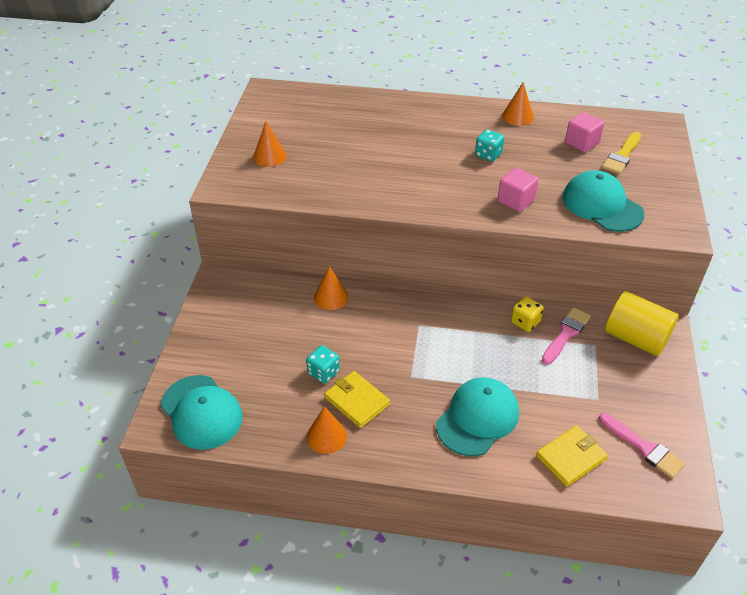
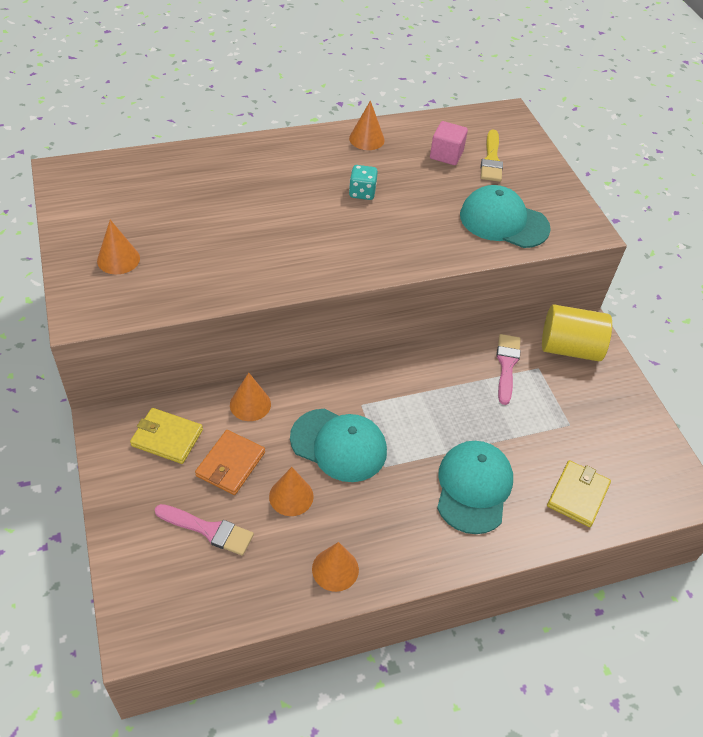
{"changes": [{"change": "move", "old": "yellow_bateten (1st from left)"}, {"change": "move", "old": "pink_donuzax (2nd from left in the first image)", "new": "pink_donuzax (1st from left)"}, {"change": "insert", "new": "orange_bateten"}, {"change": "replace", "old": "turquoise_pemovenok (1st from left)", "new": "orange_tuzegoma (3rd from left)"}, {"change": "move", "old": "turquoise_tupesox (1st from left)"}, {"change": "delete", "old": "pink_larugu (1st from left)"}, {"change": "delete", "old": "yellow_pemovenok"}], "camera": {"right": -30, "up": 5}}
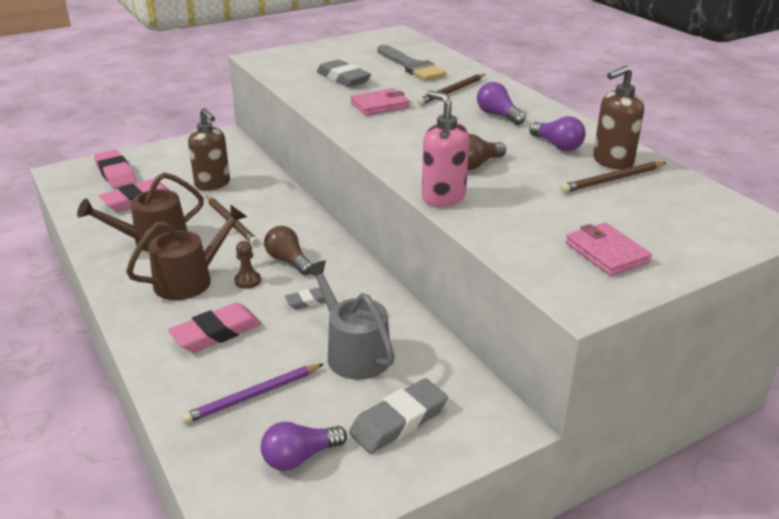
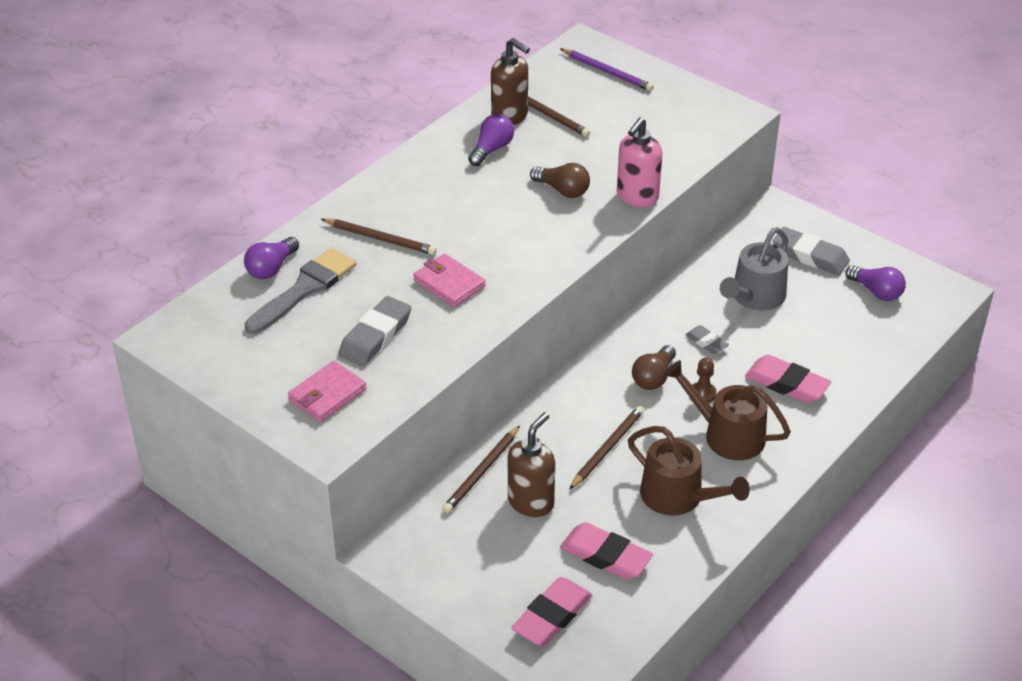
{"changes": [{"change": "move", "old": "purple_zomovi (2nd from left in the first image)", "new": "purple_zomovi (1st from left)"}, {"change": "move", "old": "pink_bateten (2nd from left in the first image)", "new": "pink_bateten (1st from left)"}, {"change": "insert", "new": "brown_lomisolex (2nd from left)"}, {"change": "move", "old": "purple_lomisolex"}], "camera": {"right": -110, "up": 10}}
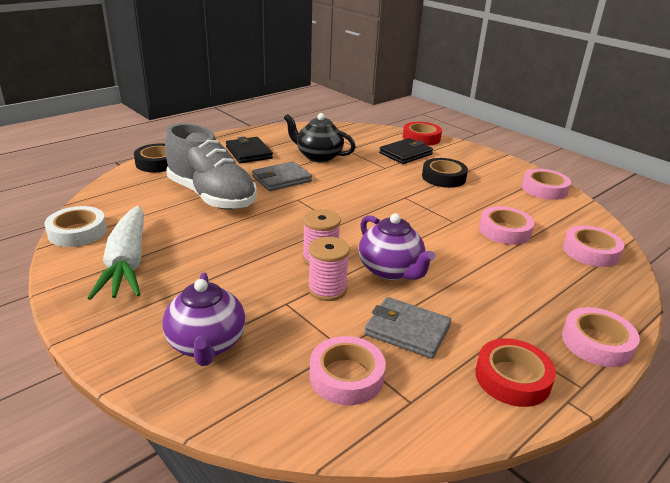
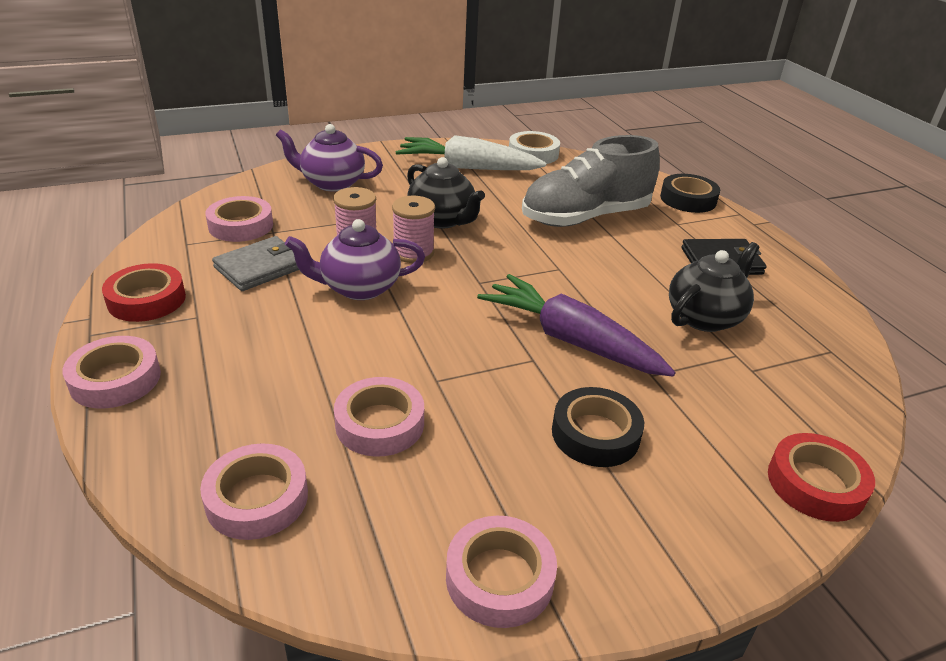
{"changes": [{"change": "insert", "new": "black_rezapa (1st from left)"}, {"change": "insert", "new": "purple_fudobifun"}, {"change": "delete", "old": "grey_bateten (1st from left)"}, {"change": "delete", "old": "black_bateten (2nd from left)"}], "camera": {"right": 110, "up": 5}}
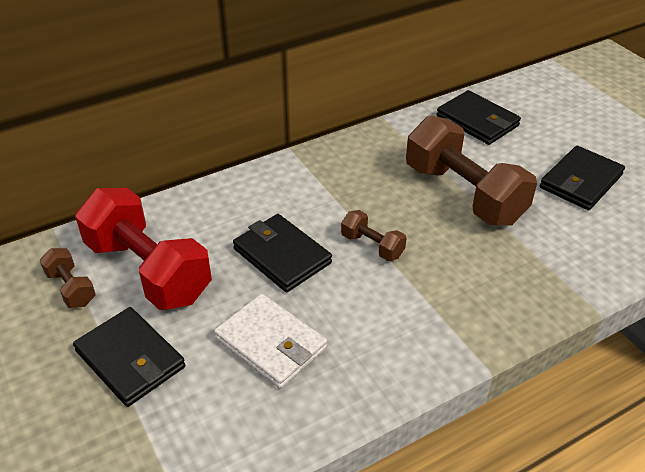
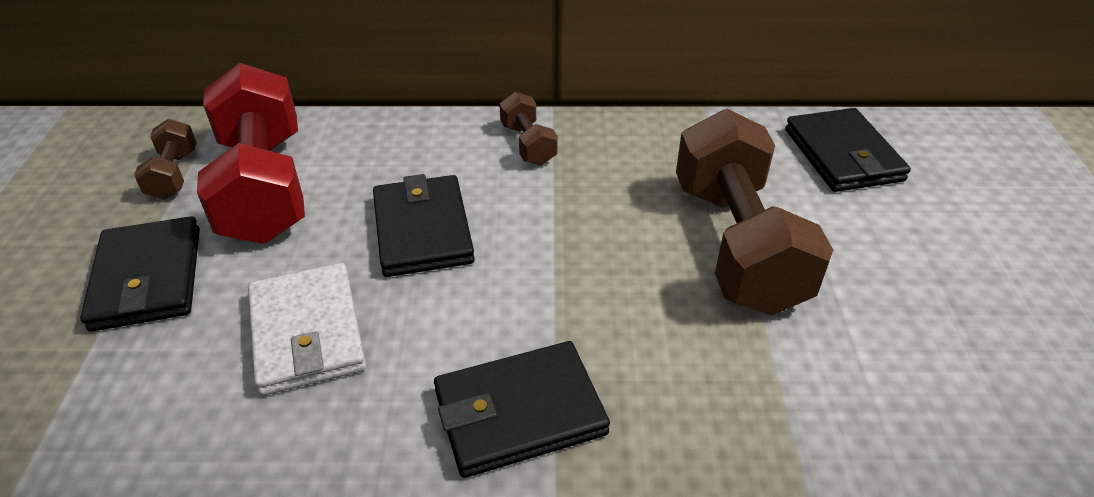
{"changes": [{"change": "move", "old": "black_bateten (4th from left in the first image)", "new": "black_bateten (3rd from left)"}, {"change": "move", "old": "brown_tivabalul (2nd from left)"}], "camera": {"right": 30, "up": 0}}
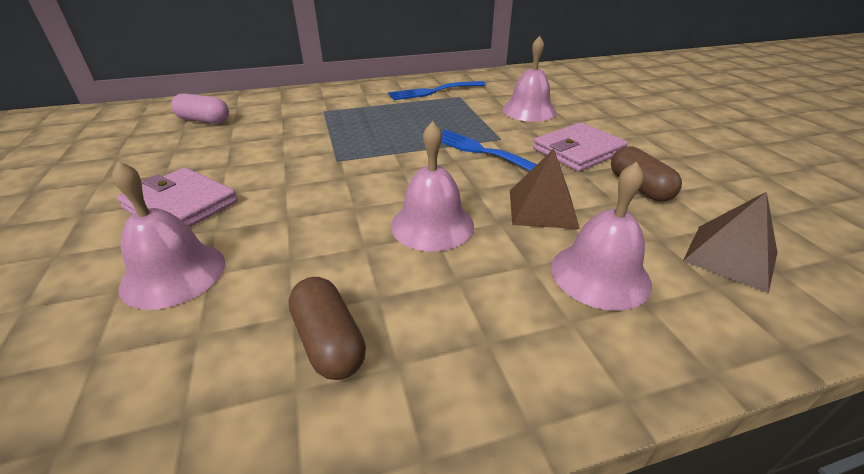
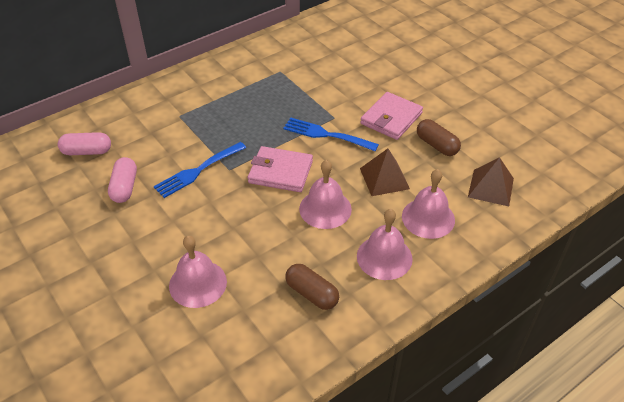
{"changes": [{"change": "insert", "new": "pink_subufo (2nd from left)"}, {"change": "move", "old": "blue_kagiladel (1st from left)"}, {"change": "move", "old": "pink_bateten (1st from left)"}, {"change": "move", "old": "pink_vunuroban (3rd from left)"}], "camera": {"right": -20, "up": 10}}
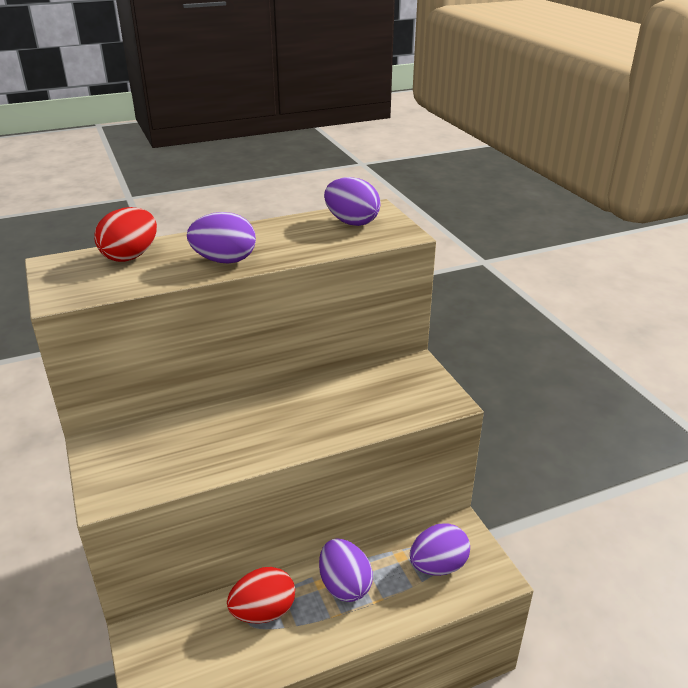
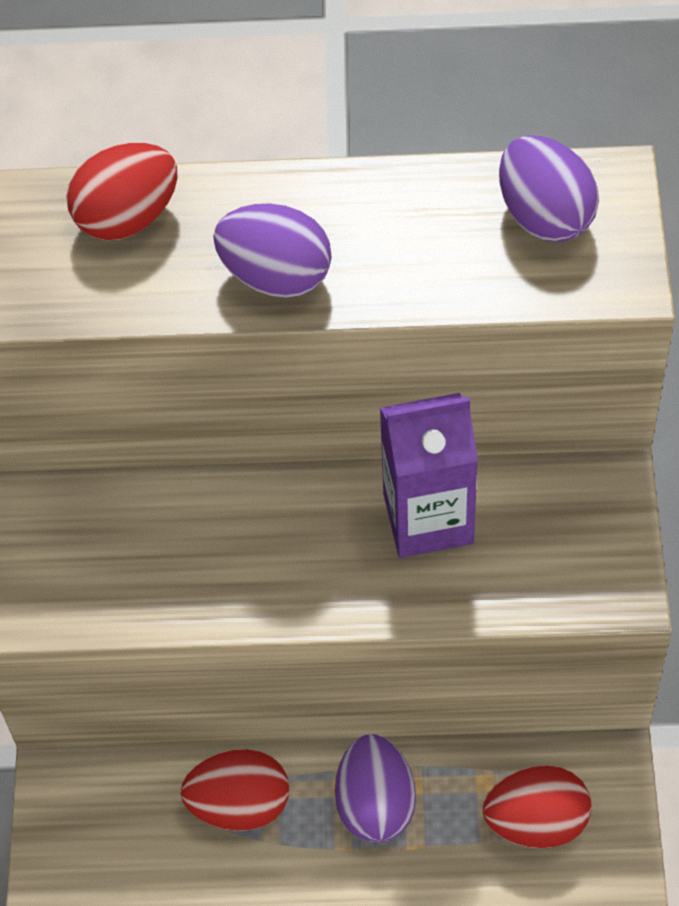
{"changes": [{"change": "insert", "new": "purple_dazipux"}, {"change": "recolor", "old": "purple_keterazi (4th from left)", "new": "red_keterazi (3rd from left)"}], "camera": {"right": 25, "up": 25}}
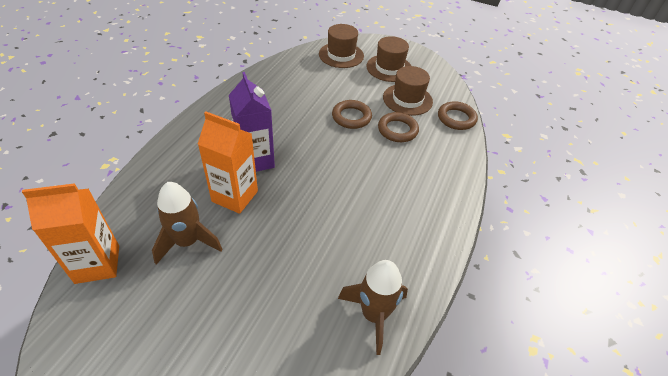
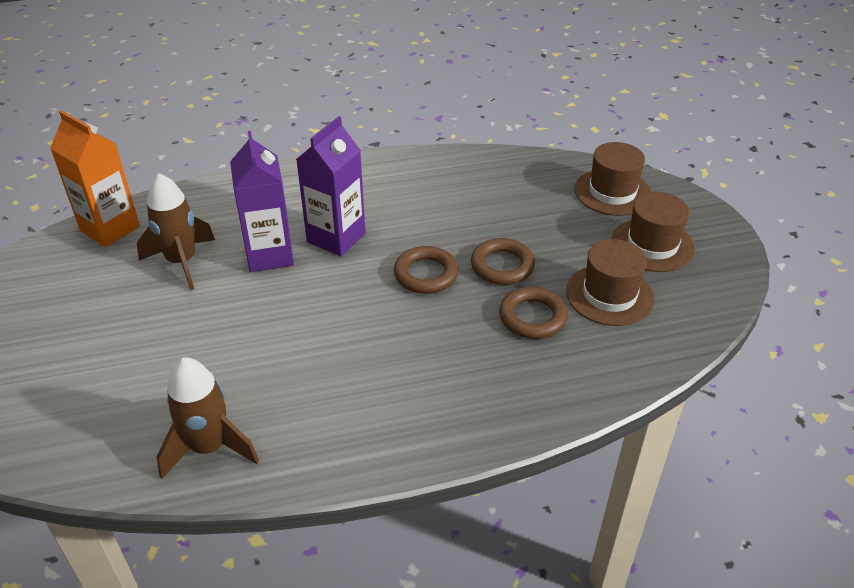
{"changes": [{"change": "recolor", "old": "orange_dazipux (2nd from left)", "new": "purple_dazipux (1st from left)"}, {"change": "move", "old": "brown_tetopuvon (3rd from left in the first image)", "new": "brown_tetopuvon (1st from left)"}], "camera": {"right": 55, "up": -5}}
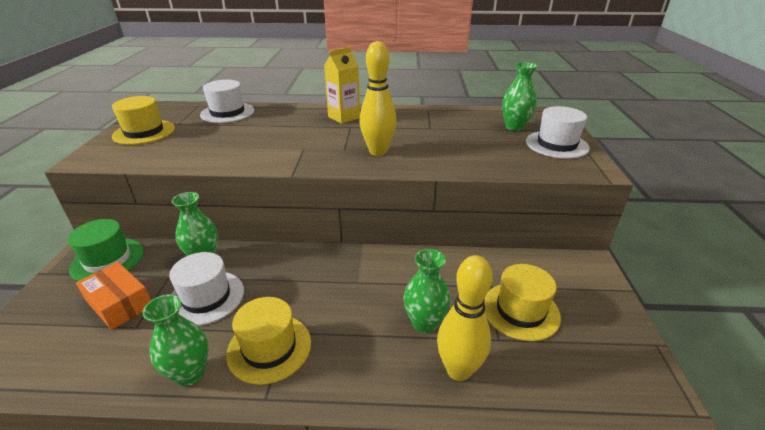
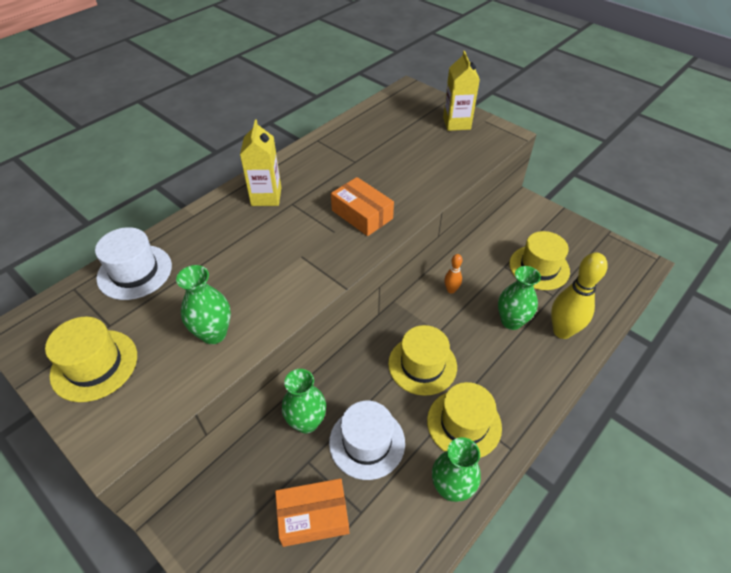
{"changes": [{"change": "move", "old": "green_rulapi (4th from left in the first image)", "new": "green_rulapi (1st from left)"}, {"change": "replace", "old": "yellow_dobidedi (1st from left)", "new": "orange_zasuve (2nd from left)"}, {"change": "insert", "new": "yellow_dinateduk (2nd from left)"}, {"change": "replace", "old": "white_dinateduk (3rd from left)", "new": "yellow_dazipux (2nd from left)"}, {"change": "insert", "new": "orange_dobidedi"}, {"change": "delete", "old": "green_dinateduk"}], "camera": {"right": -50, "up": 15}}
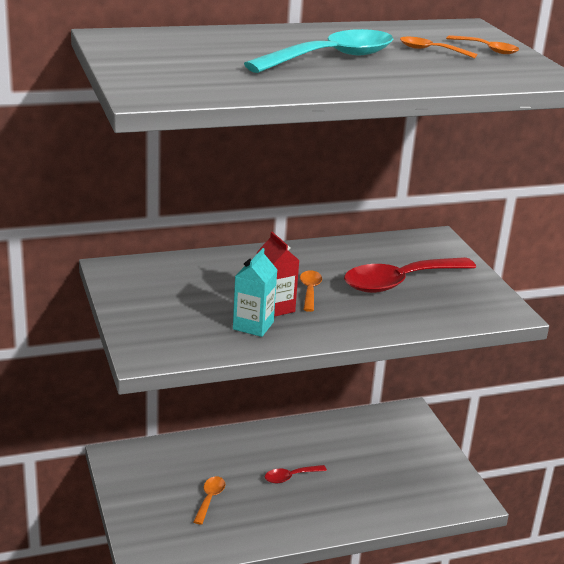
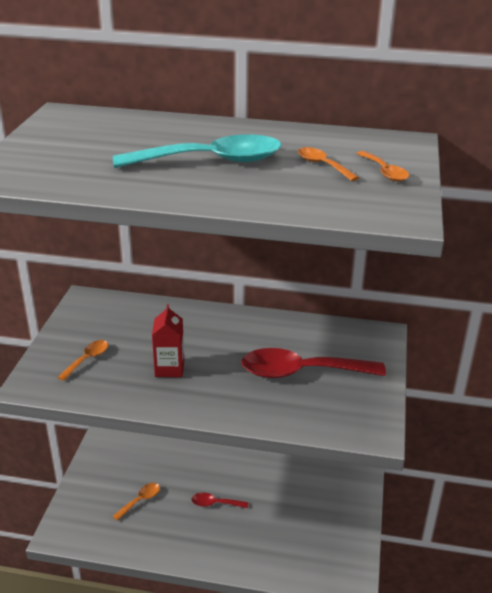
{"changes": [{"change": "move", "old": "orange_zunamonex (2nd from left in the first image)", "new": "orange_zunamonex (1st from left)"}, {"change": "delete", "old": "turquoise_dazipux"}], "camera": {"right": 30, "up": 5}}
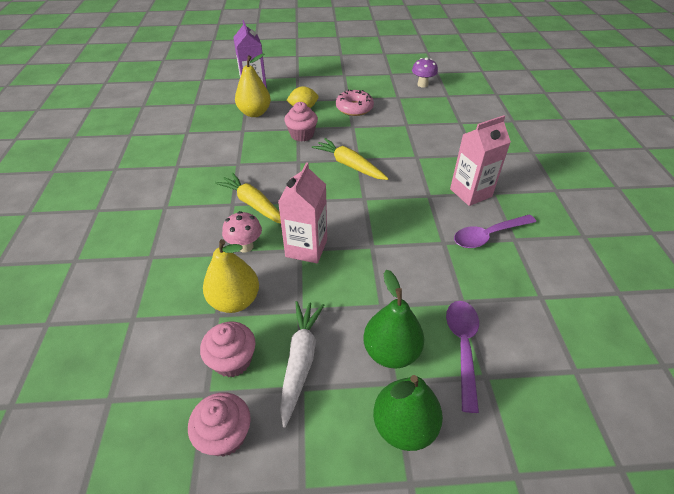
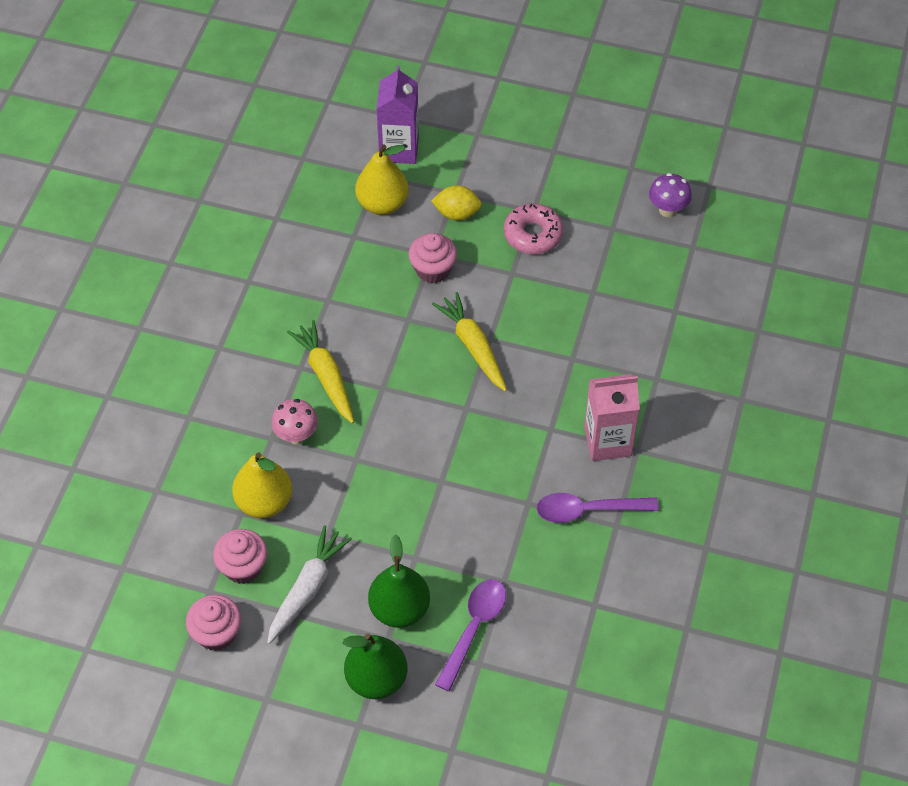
{"changes": [{"change": "delete", "old": "pink_dazipux (1st from left)"}], "camera": {"right": 20, "up": 10}}
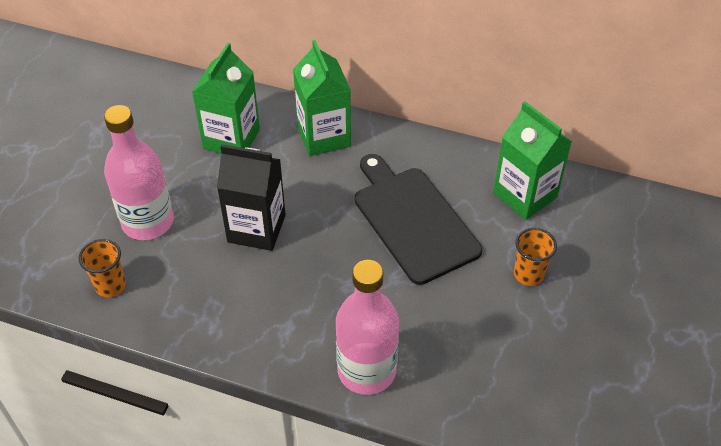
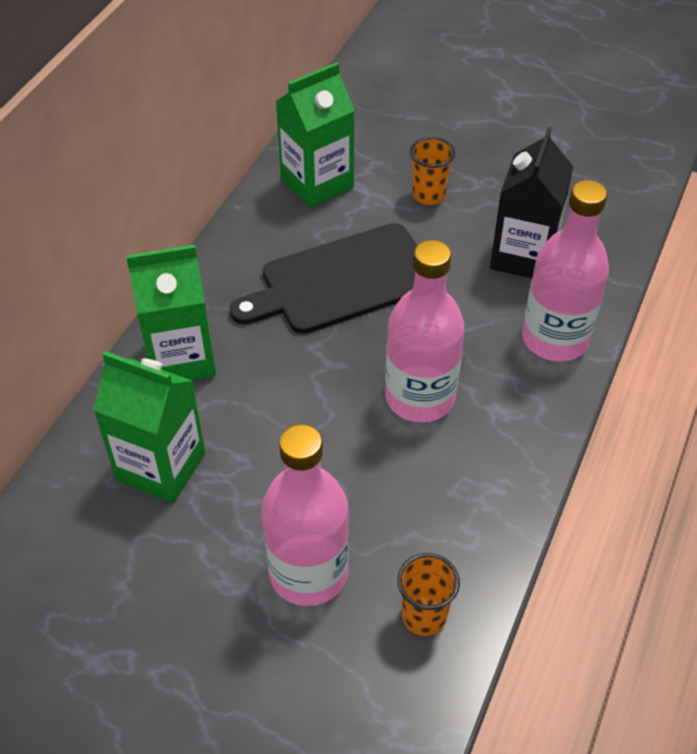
{"changes": [{"change": "insert", "new": "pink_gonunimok (2nd from left)"}, {"change": "move", "old": "black_dazipux"}], "camera": {"right": -85, "up": 0}}
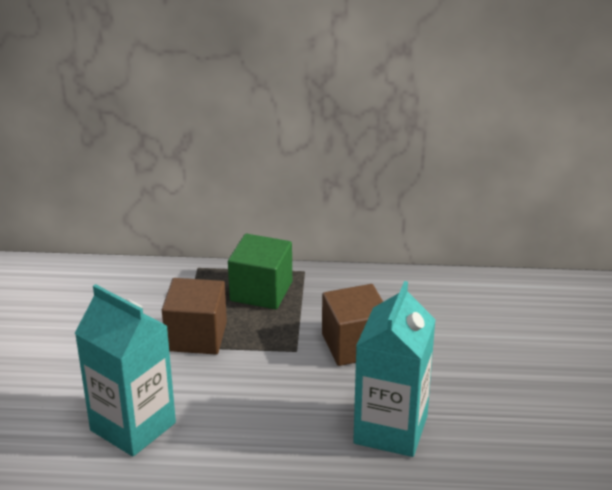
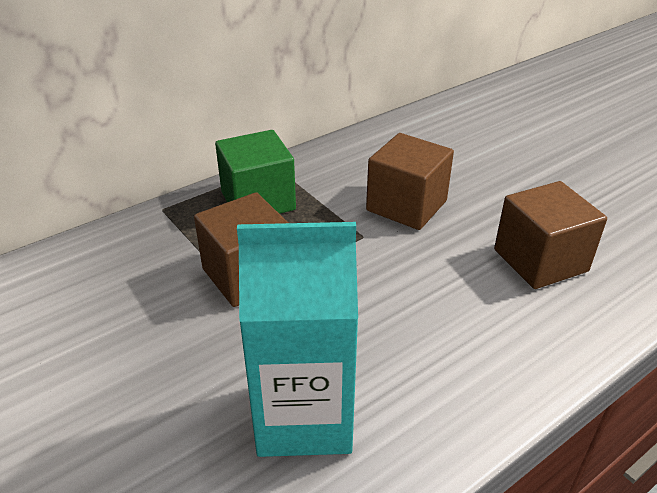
{"changes": [{"change": "replace", "old": "turquoise_dazipux (2nd from left)", "new": "brown_larugu (3rd from left)"}], "camera": {"right": -40, "up": 5}}
